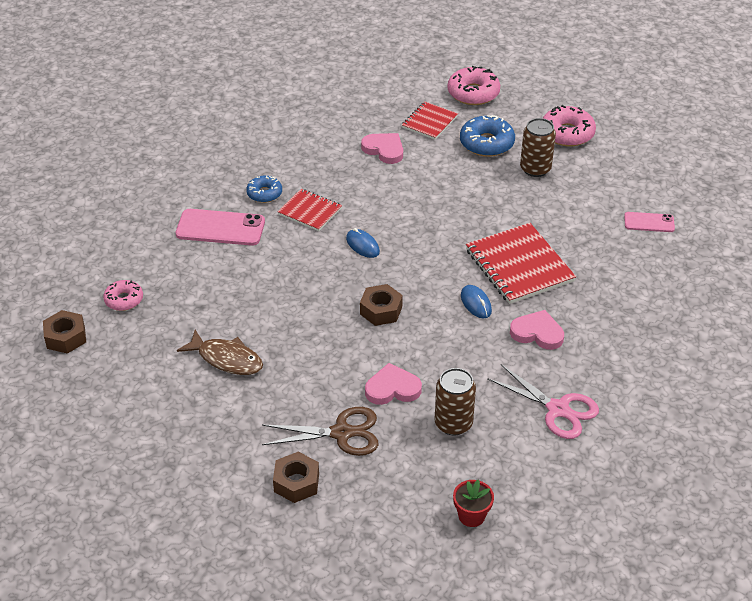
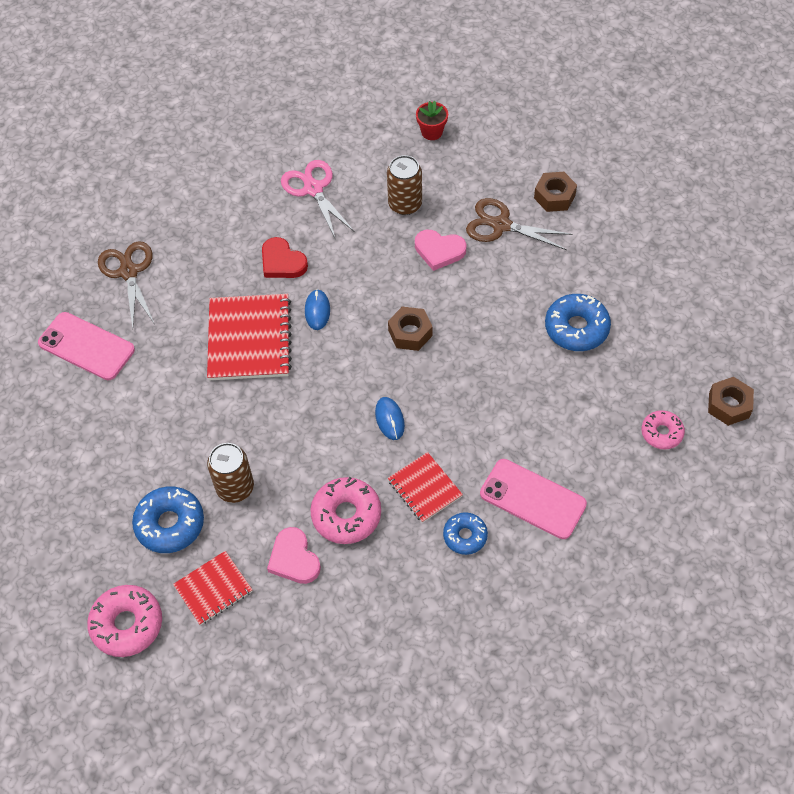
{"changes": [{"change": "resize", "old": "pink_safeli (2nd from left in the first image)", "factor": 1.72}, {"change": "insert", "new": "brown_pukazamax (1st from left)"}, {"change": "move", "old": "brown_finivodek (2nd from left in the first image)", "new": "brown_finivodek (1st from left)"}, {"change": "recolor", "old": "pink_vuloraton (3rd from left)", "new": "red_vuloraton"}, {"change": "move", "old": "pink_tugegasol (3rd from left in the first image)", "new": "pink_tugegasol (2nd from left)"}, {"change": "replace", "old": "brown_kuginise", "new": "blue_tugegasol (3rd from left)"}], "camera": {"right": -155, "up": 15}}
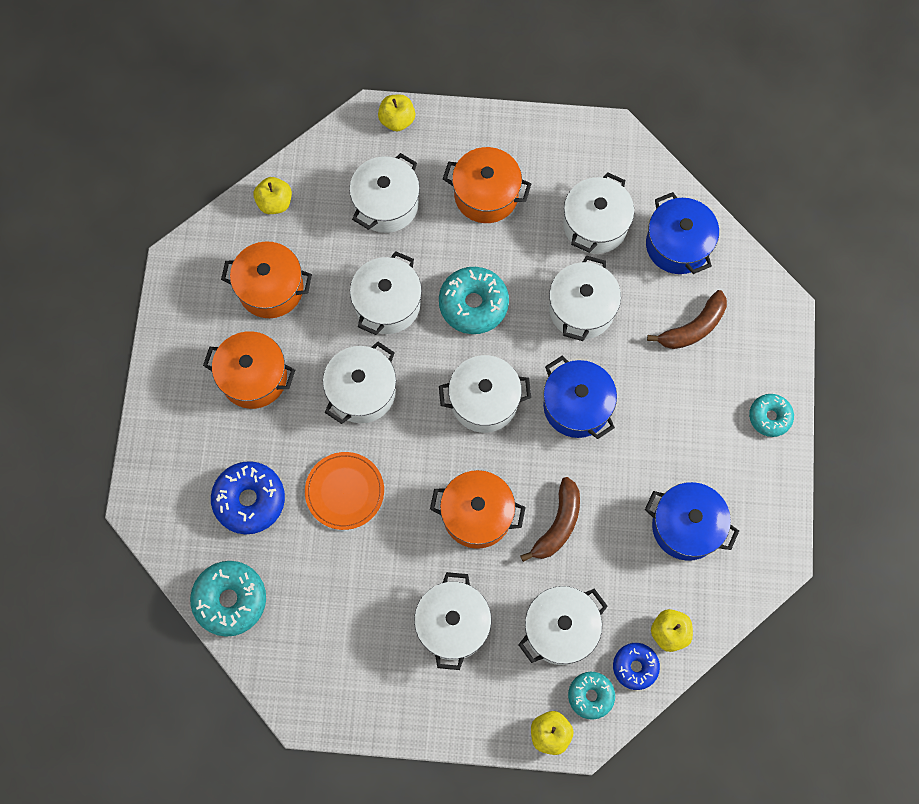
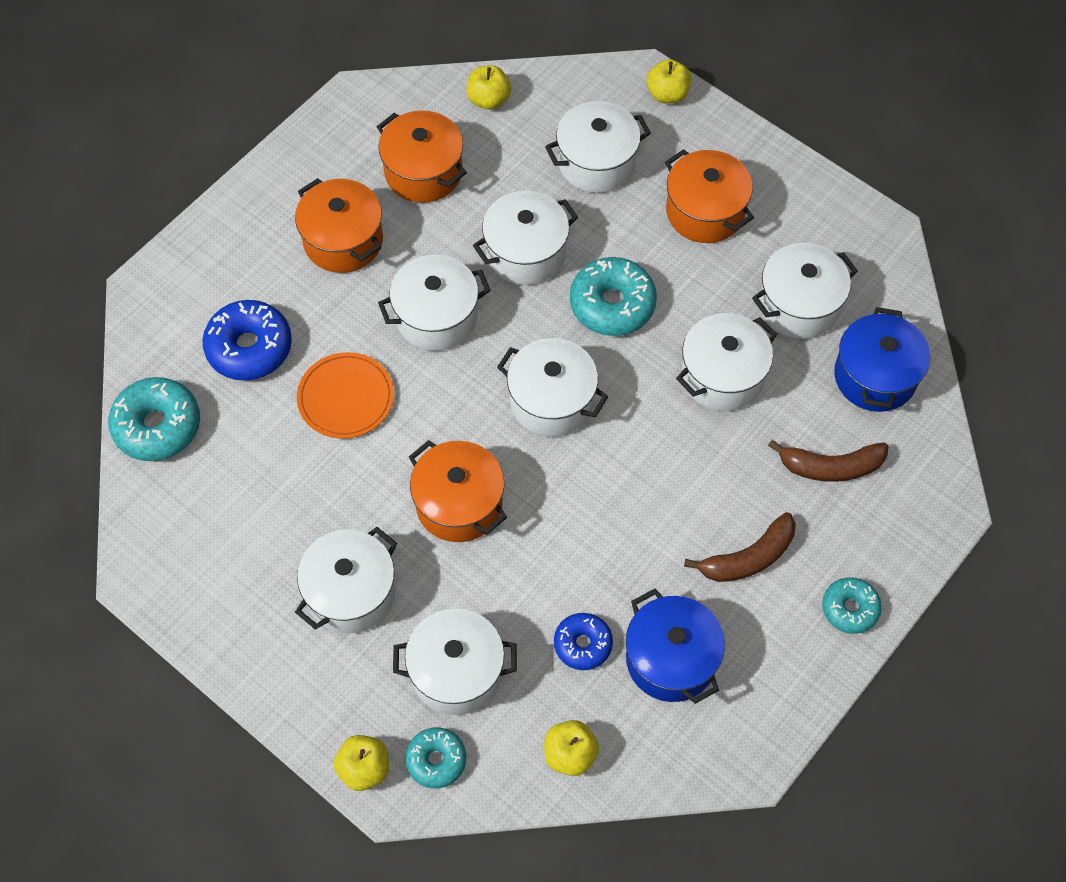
{"changes": [{"change": "move", "old": "blue_tugegasol (2nd from left)"}, {"change": "move", "old": "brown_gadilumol (1st from left)"}, {"change": "delete", "old": "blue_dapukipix (1st from left)"}], "camera": {"right": 35, "up": -10}}
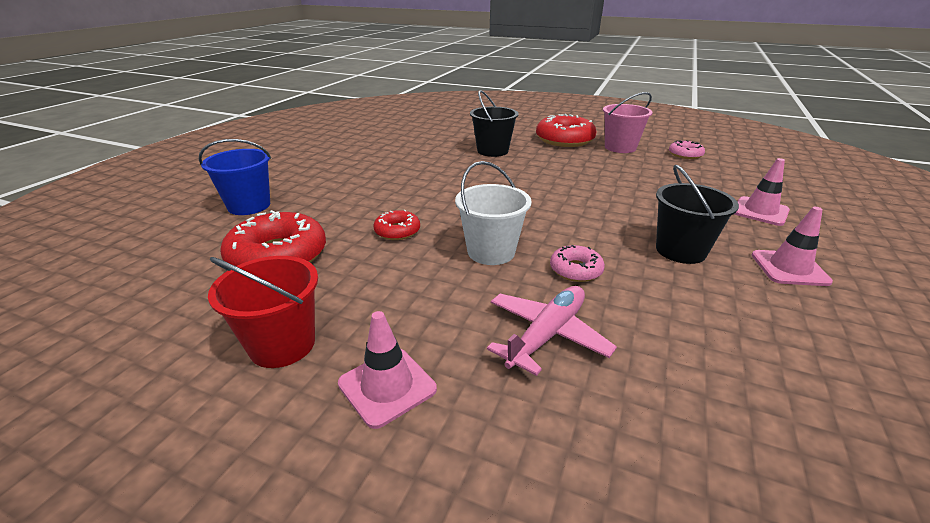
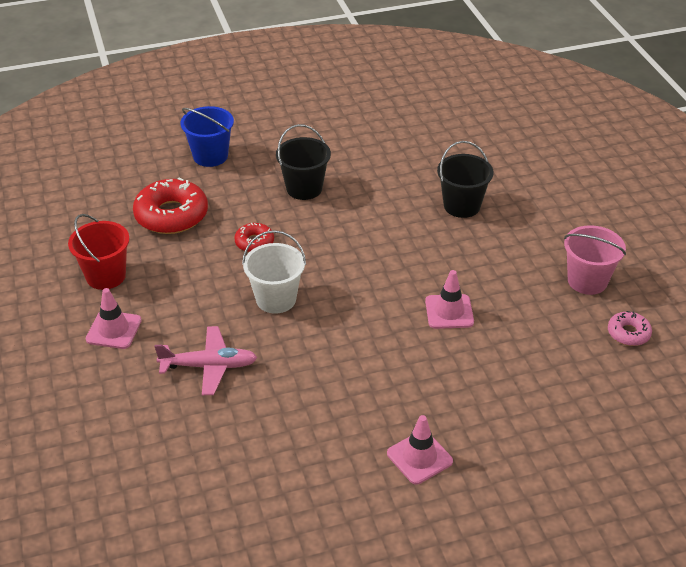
{"changes": [{"change": "move", "old": "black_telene (2nd from left in the first image)", "new": "black_telene (1st from left)"}, {"change": "move", "old": "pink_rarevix (2nd from left in the first image)", "new": "pink_rarevix (3rd from left)"}, {"change": "delete", "old": "red_tugegasol (3rd from left)"}, {"change": "delete", "old": "pink_tugegasol (1st from left)"}], "camera": {"right": 50, "up": 10}}
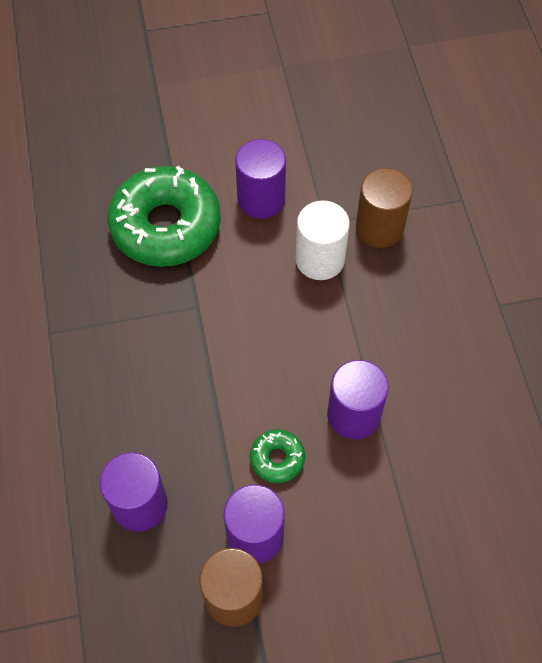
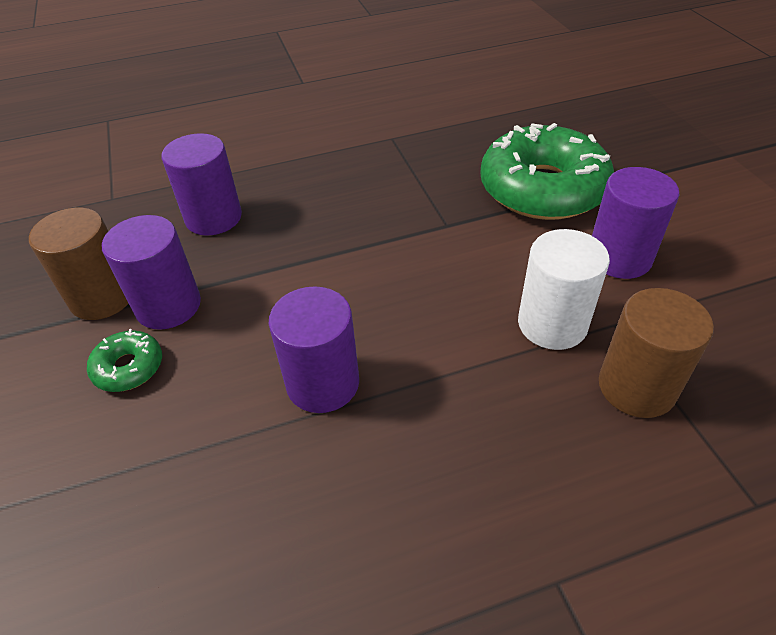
{"changes": [{"change": "move", "old": "green_tugegasol (2nd from left in the first image)", "new": "green_tugegasol (1st from left)"}], "camera": {"right": 85, "up": -15}}
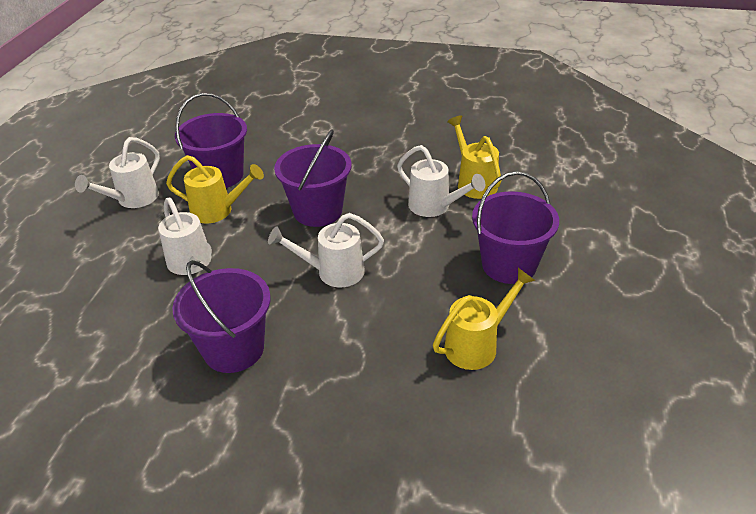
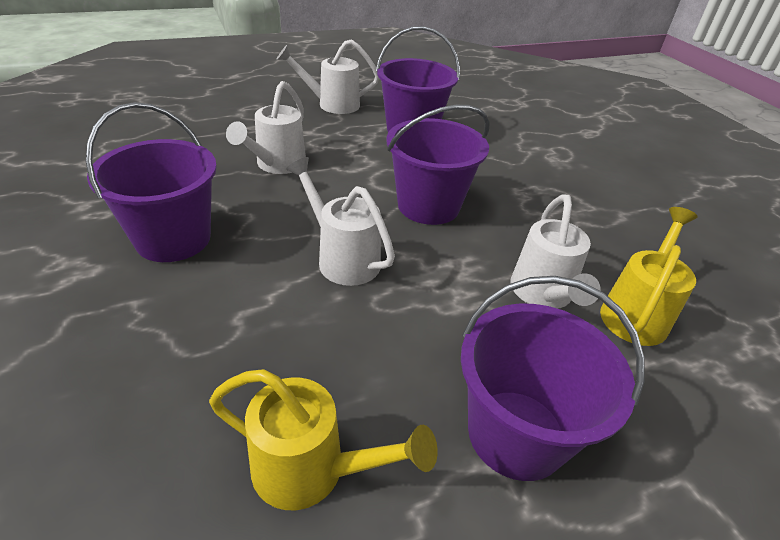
{"changes": [{"change": "delete", "old": "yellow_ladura (1st from left)"}], "camera": {"right": 50, "up": 0}}
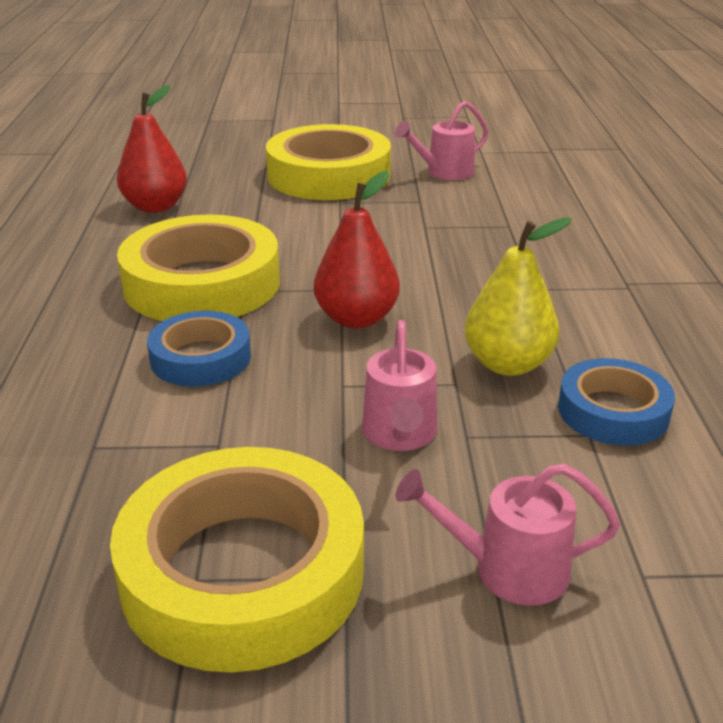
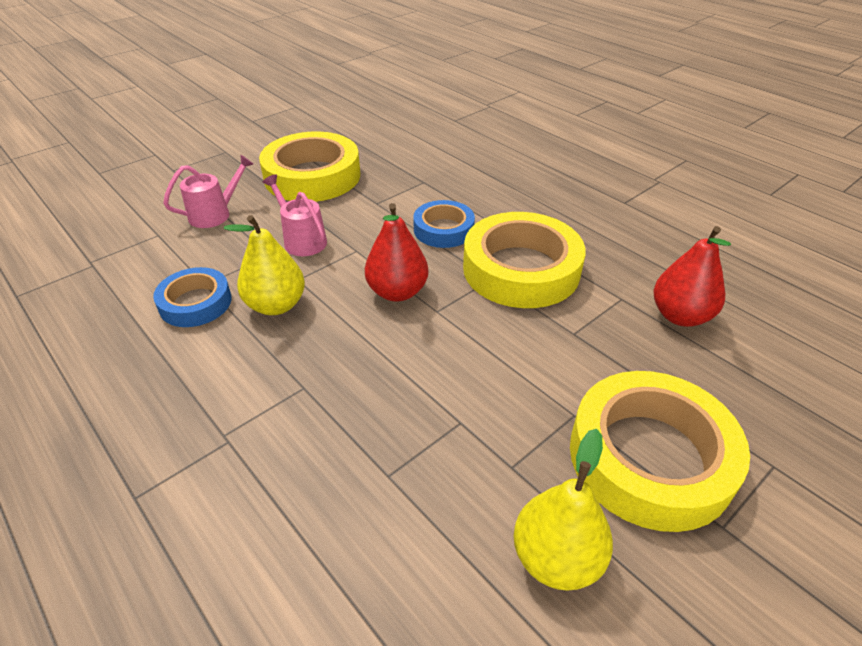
{"changes": [{"change": "replace", "old": "pink_ladura (2nd from left)", "new": "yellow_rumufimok (2nd from left)"}], "camera": {"right": 140, "up": 10}}
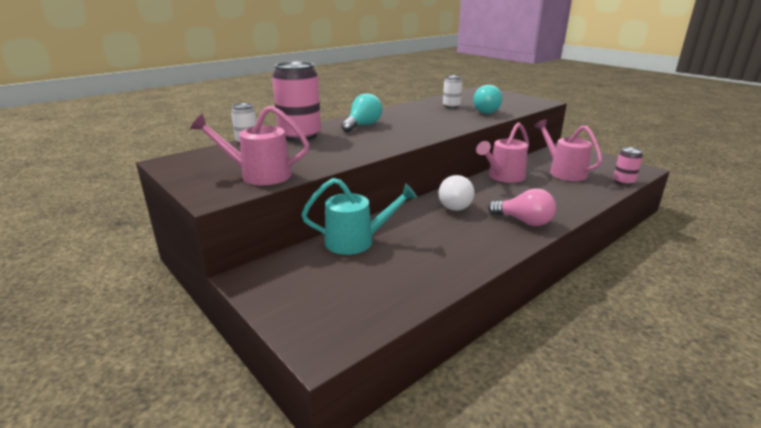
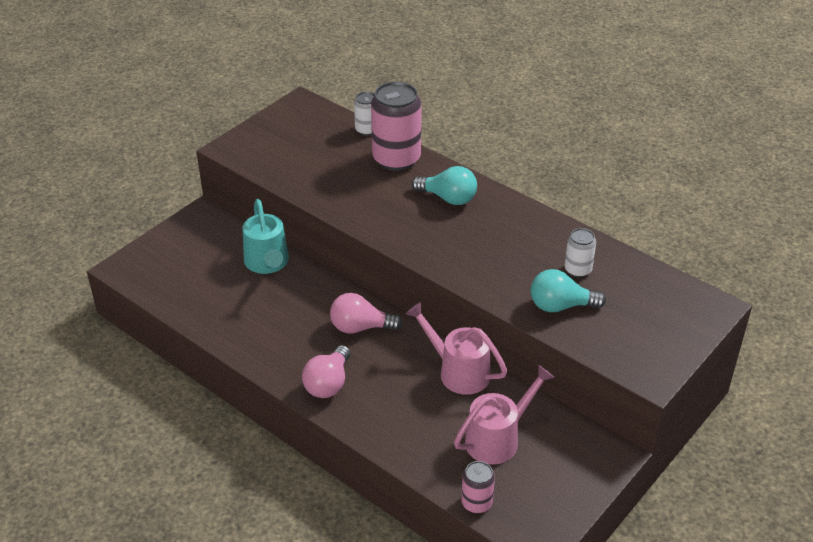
{"changes": [{"change": "recolor", "old": "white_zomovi", "new": "pink_zomovi (2nd from left)"}, {"change": "delete", "old": "pink_ladura (1st from left)"}], "camera": {"right": 80, "up": 15}}
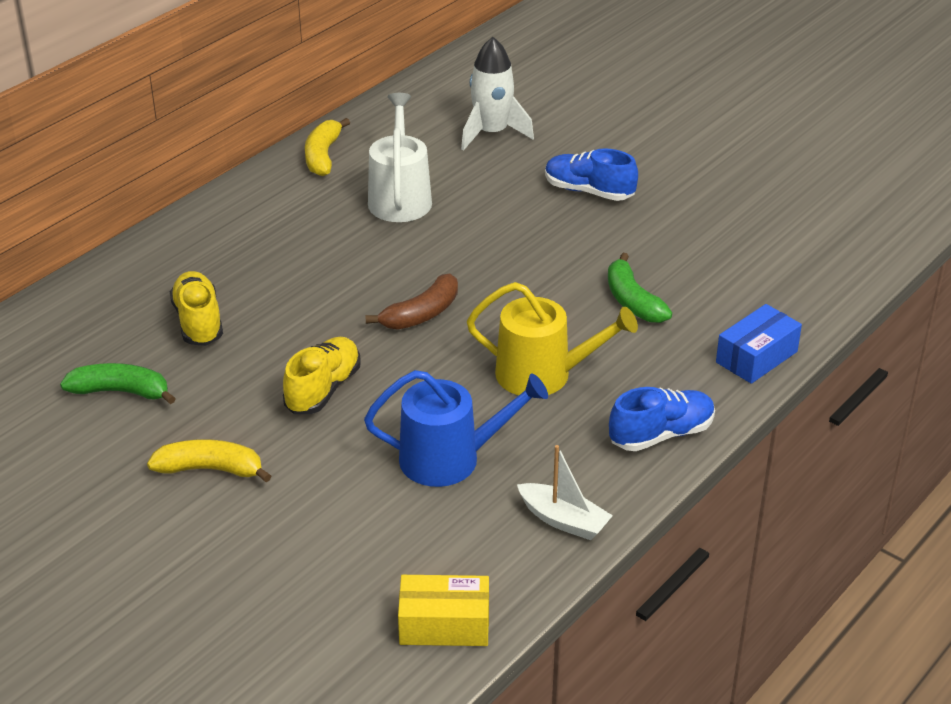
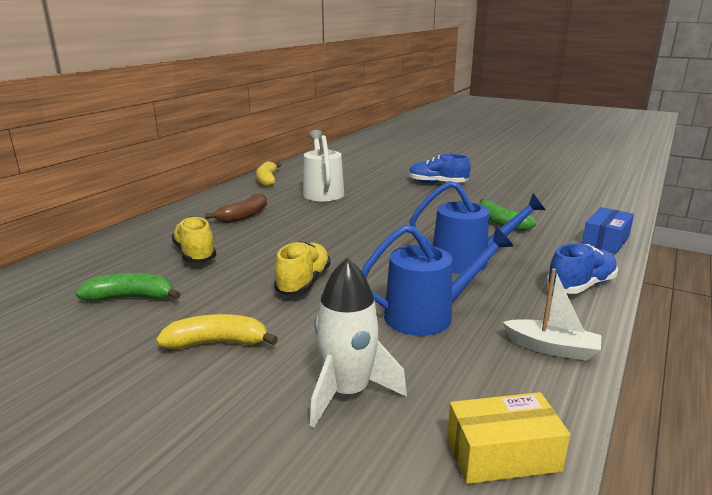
{"changes": [{"change": "move", "old": "brown_gadilumol"}, {"change": "move", "old": "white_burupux"}, {"change": "recolor", "old": "yellow_ladura", "new": "blue_ladura (2nd from left)"}], "camera": {"right": -10, "up": -15}}
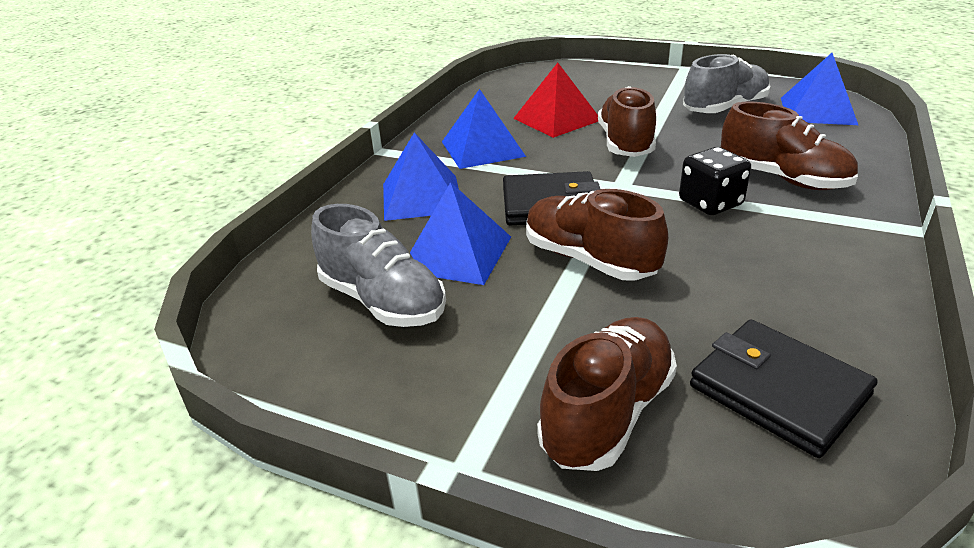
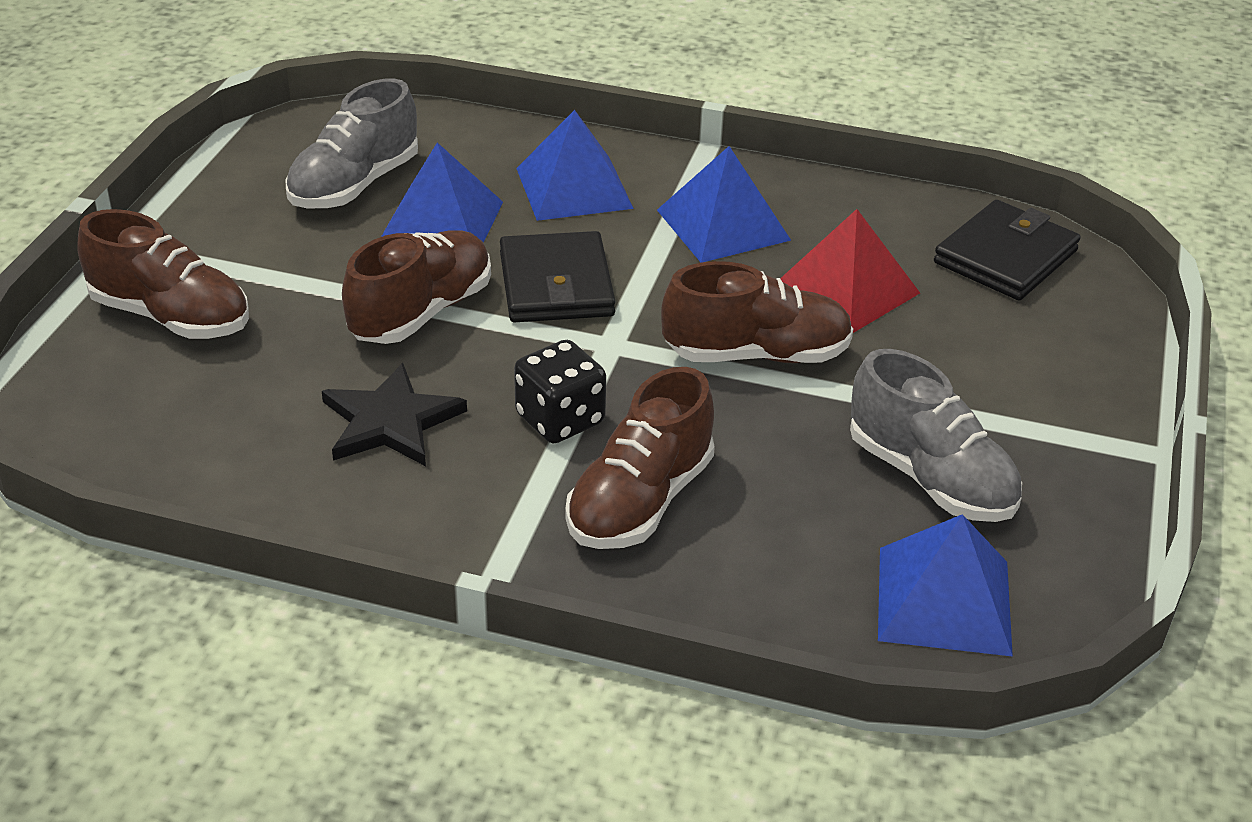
{"changes": [{"change": "insert", "new": "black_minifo"}, {"change": "move", "old": "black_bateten (2nd from left)"}], "camera": {"right": 80, "up": 5}}
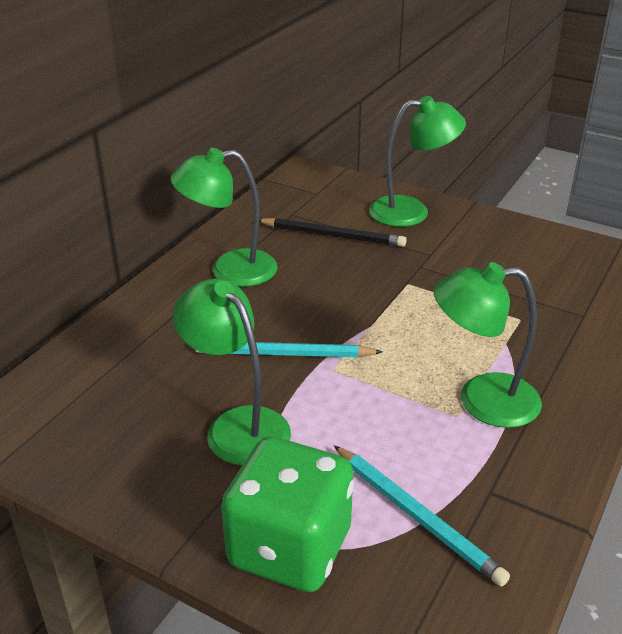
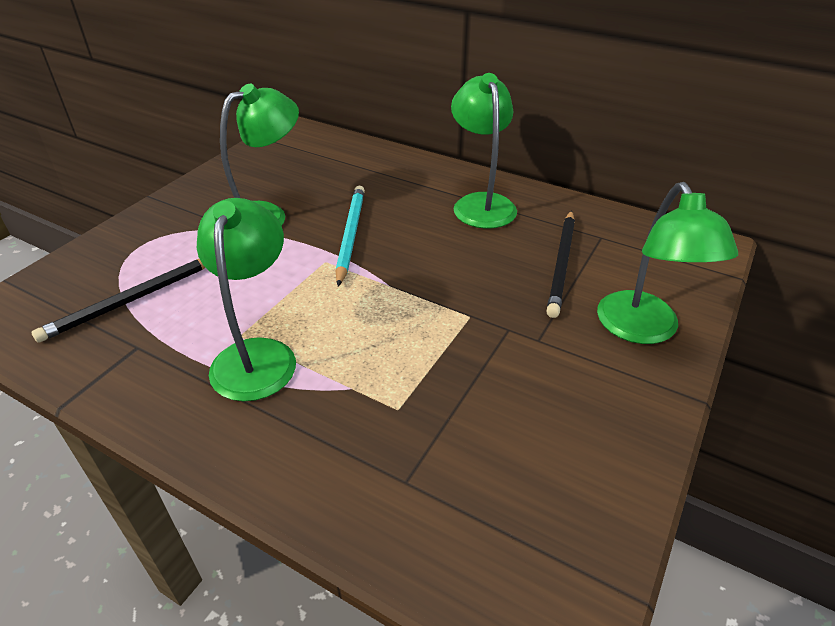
{"changes": [{"change": "recolor", "old": "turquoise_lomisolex (2nd from left)", "new": "black_lomisolex (1st from left)"}, {"change": "delete", "old": "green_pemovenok"}], "camera": {"right": 90, "up": 5}}
